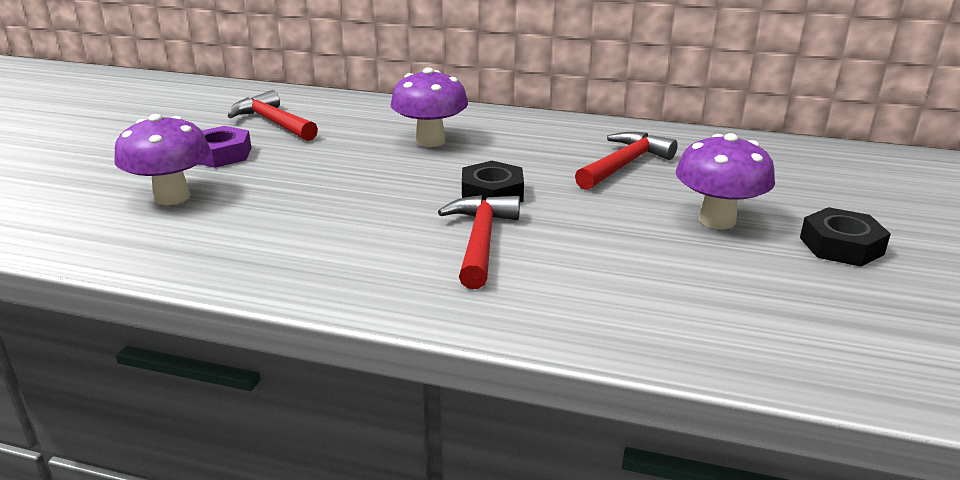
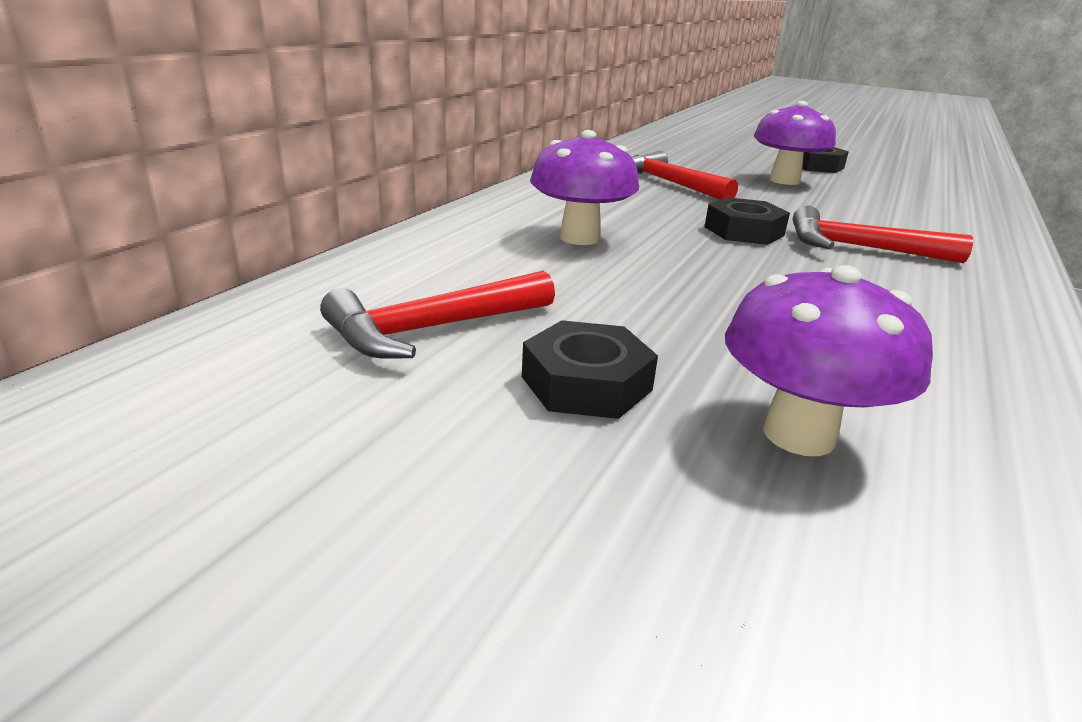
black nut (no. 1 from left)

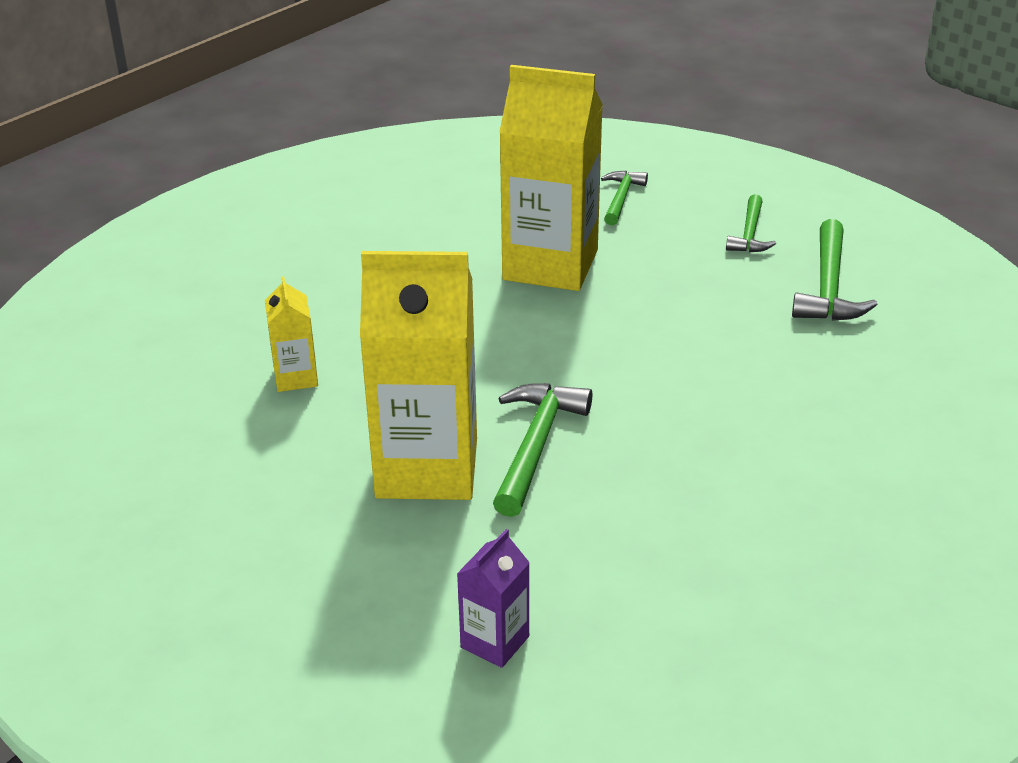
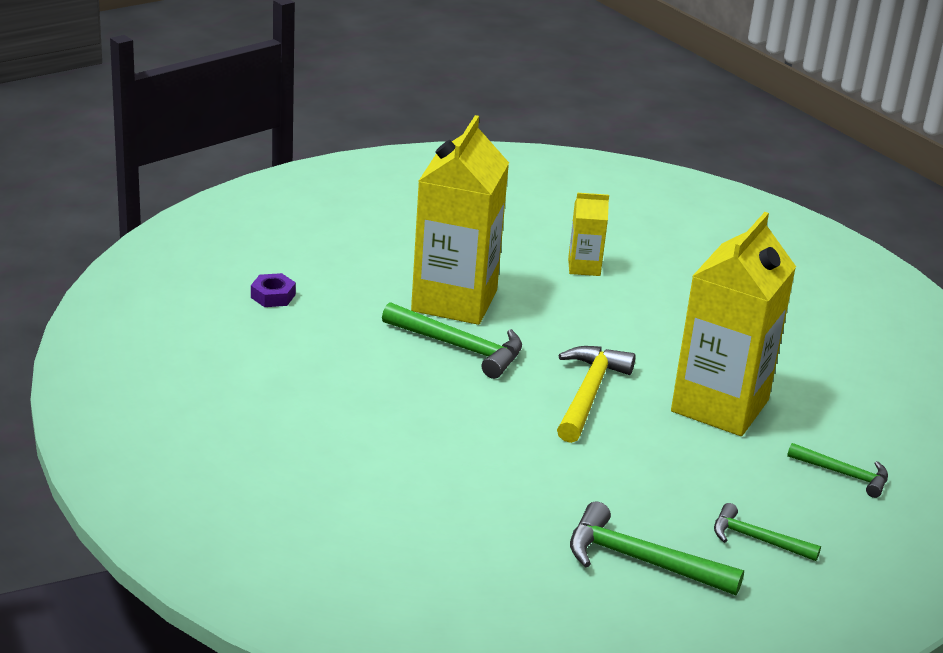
purple nut
yellow hammer

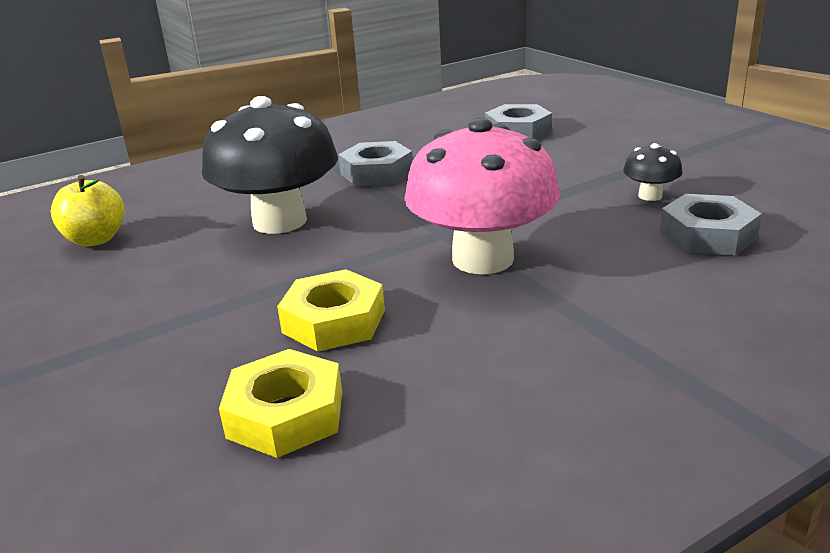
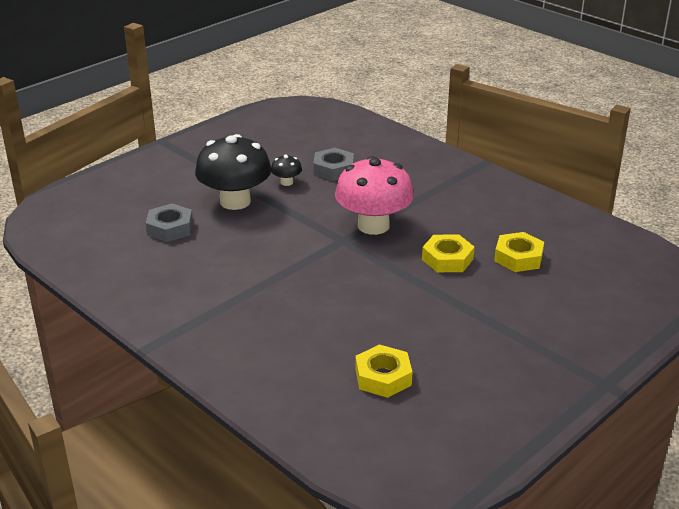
yellow nut (no. 1 from left)
black mushroom (no. 1 from left)
grey nut (no. 1 from left in the first image)

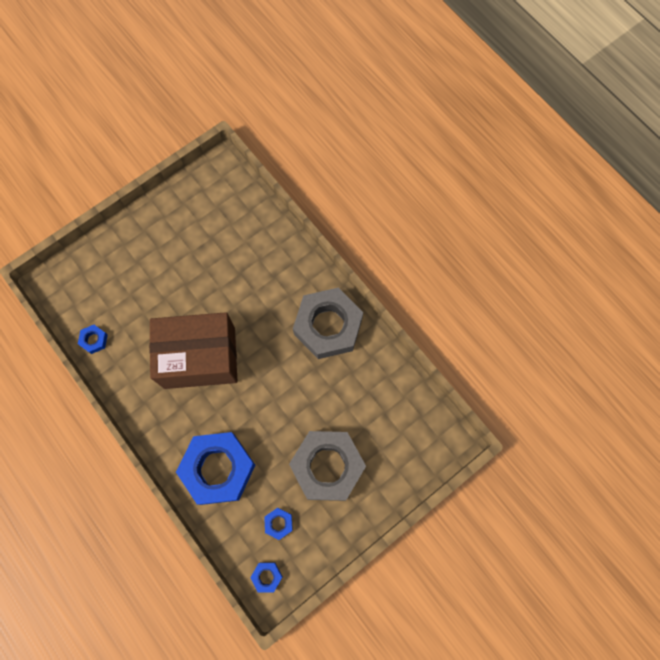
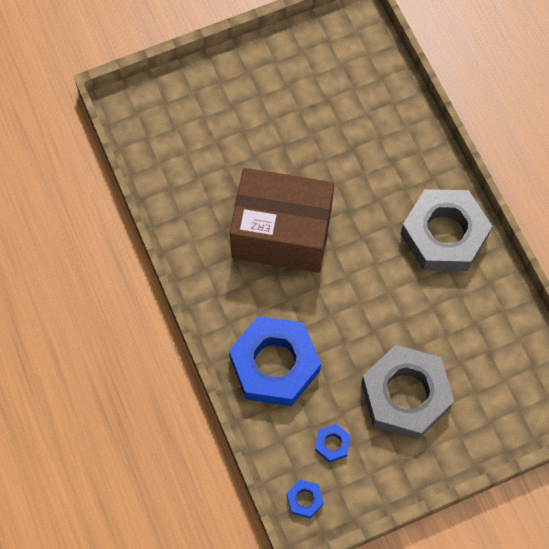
blue nut (no. 1 from left in the first image)

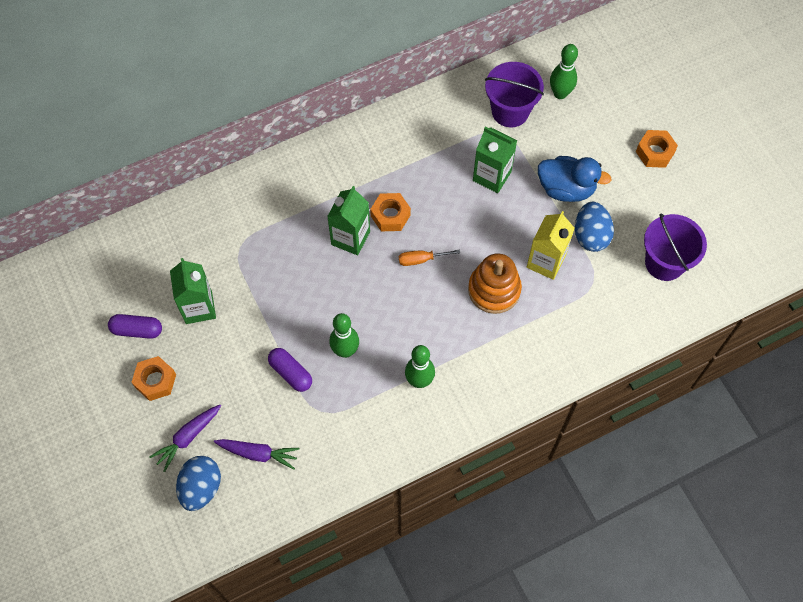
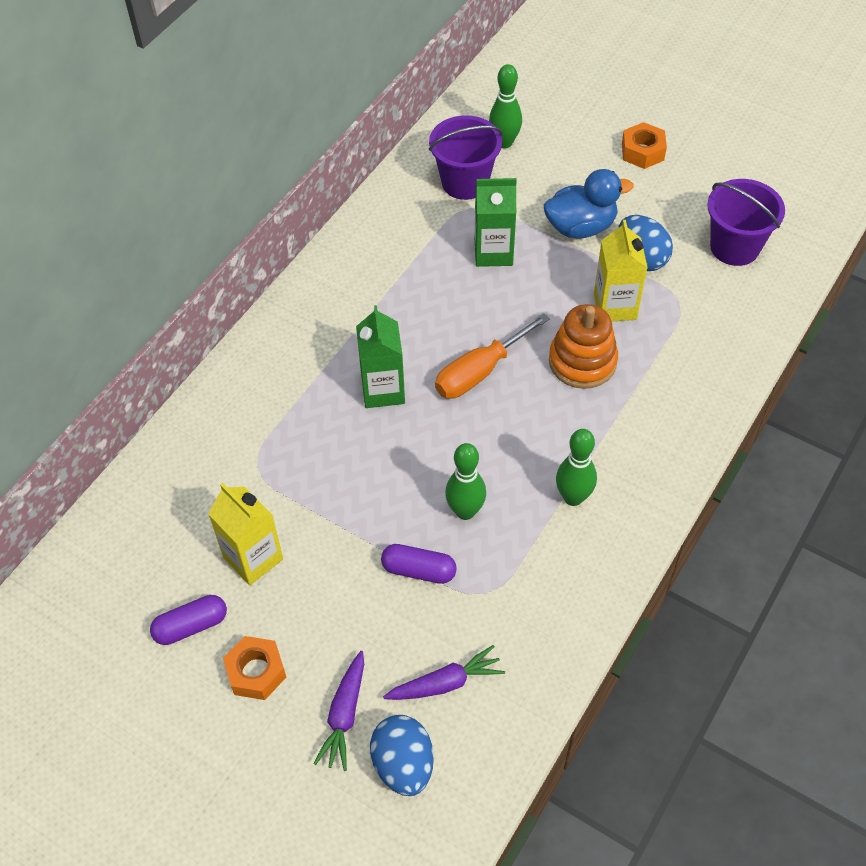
yellow carton (no. 1 from left)
orange nut (no. 2 from left in the first image)
orange screwdriver

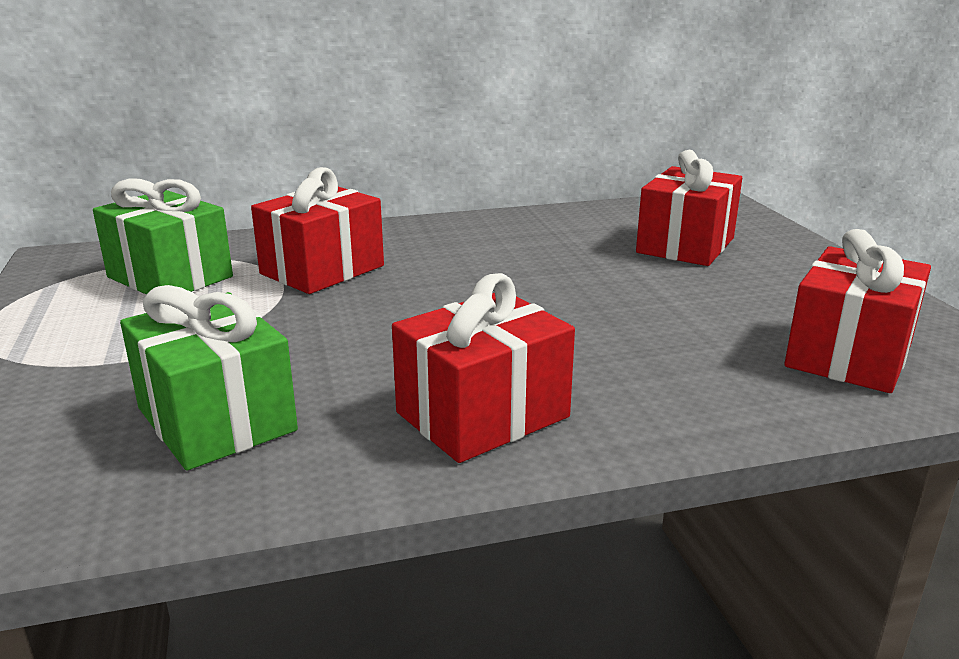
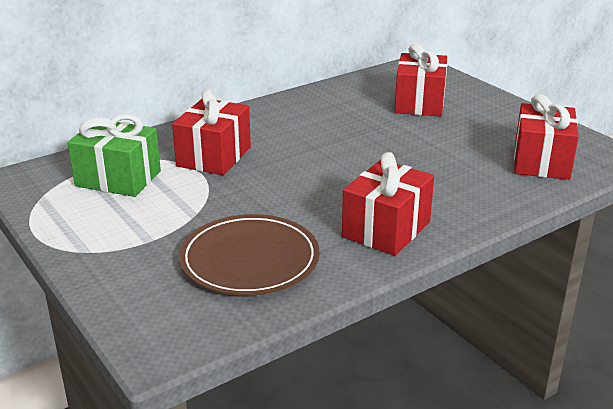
brown plate

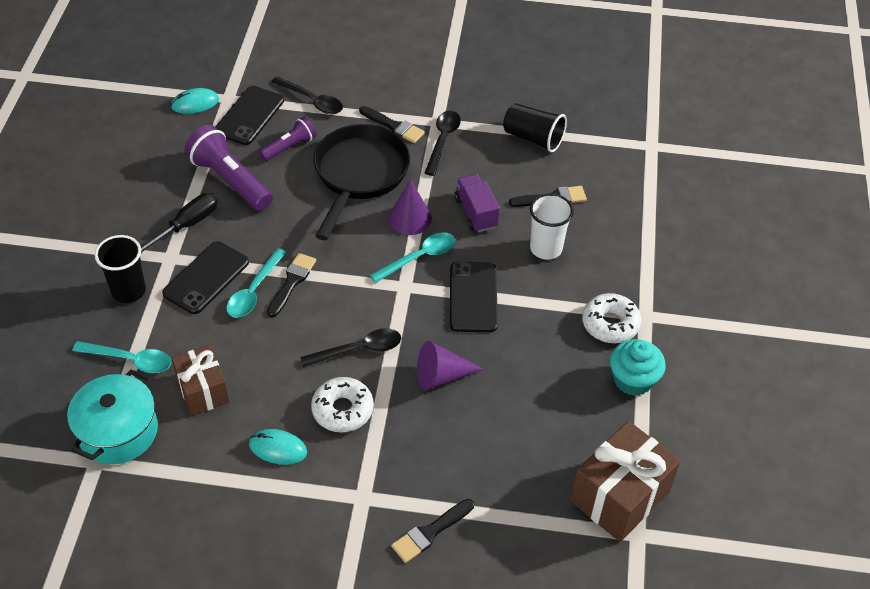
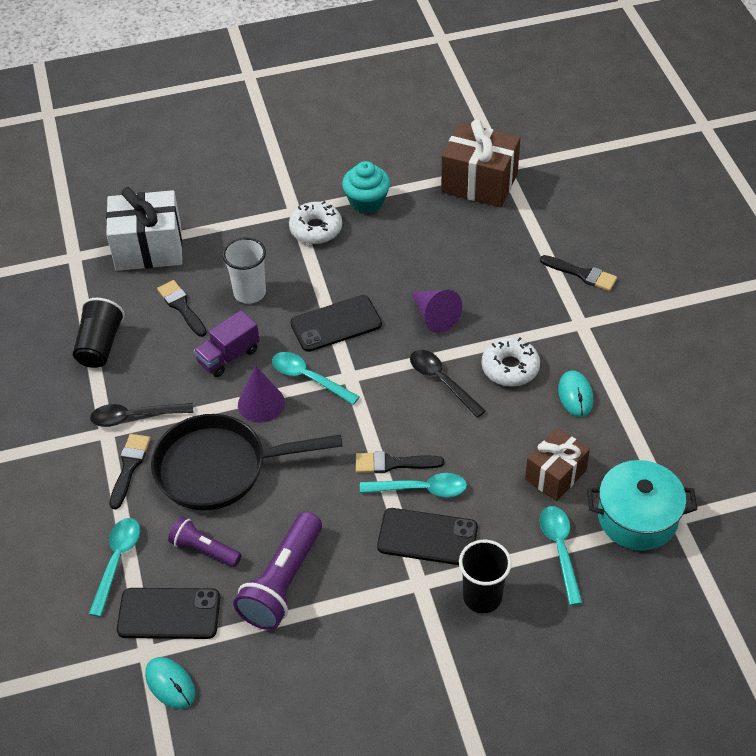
black screwdriver
turquoise spoon (no. 1 from left)
white gift

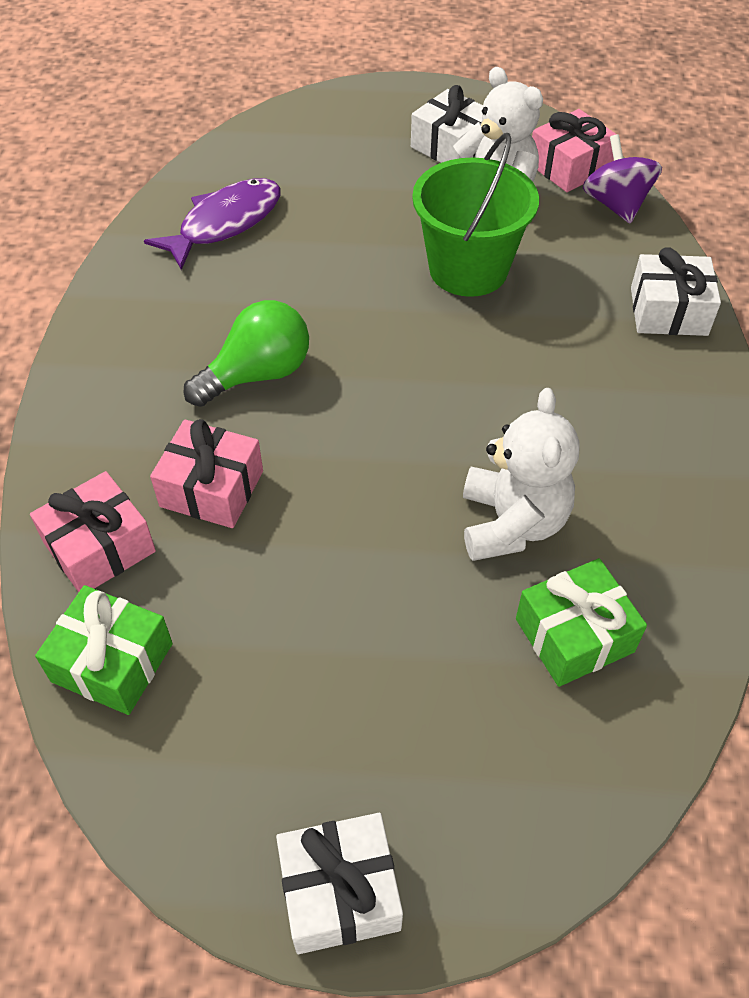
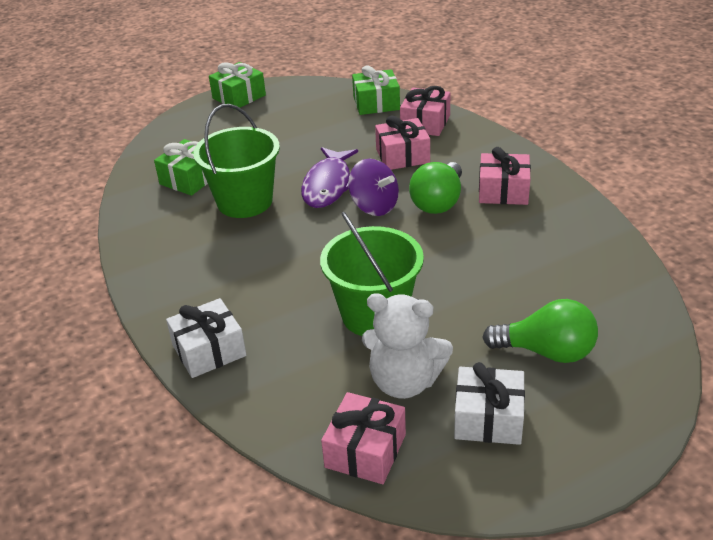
purple fish
green gift (no. 2 from left)
green bucket (no. 1 from left)
purple spinning top
pink gift (no. 4 from left)
green light bulb (no. 2 from left)

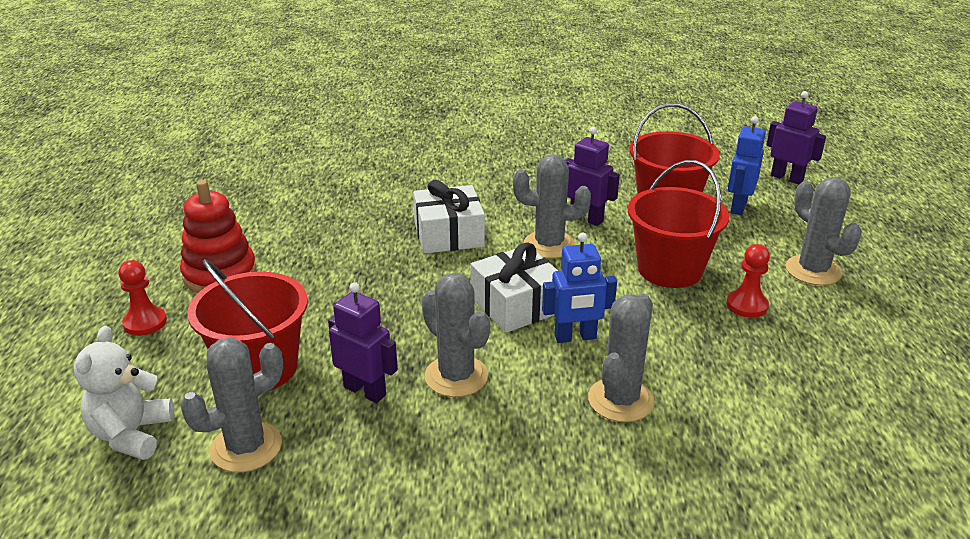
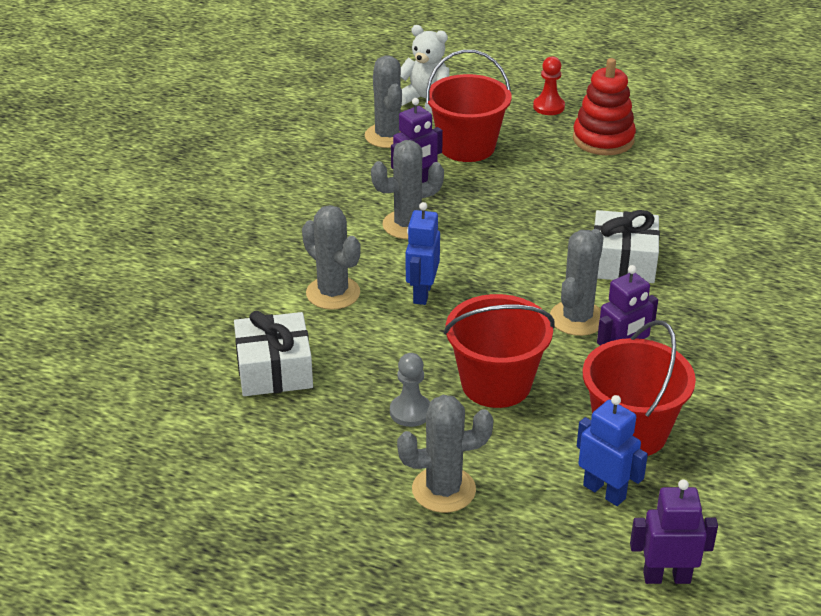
white gift (no. 1 from left)
grey pawn
purple robot (no. 3 from left)

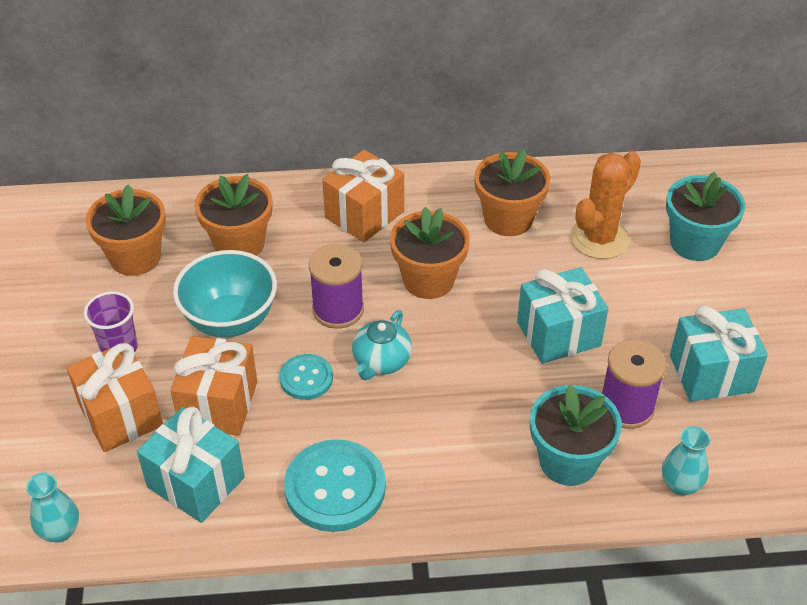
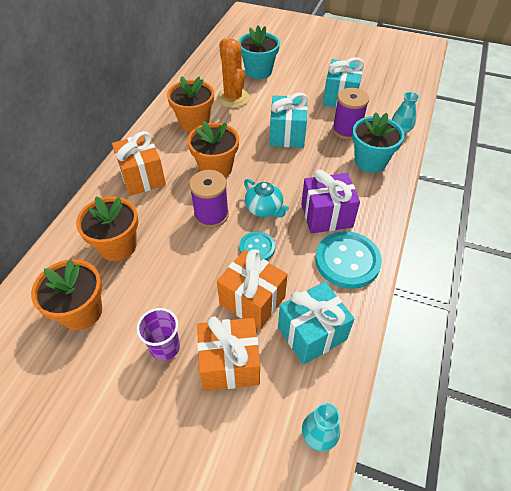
turquoise bowl
purple gift

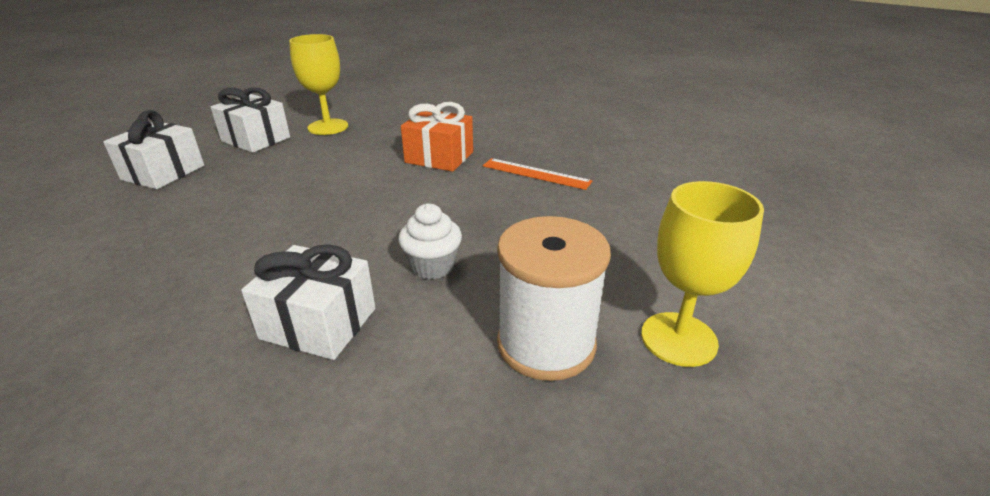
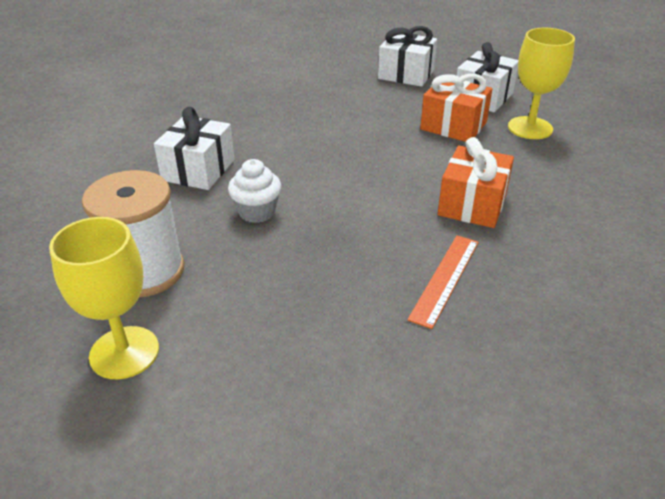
orange gift (no. 1 from left)

